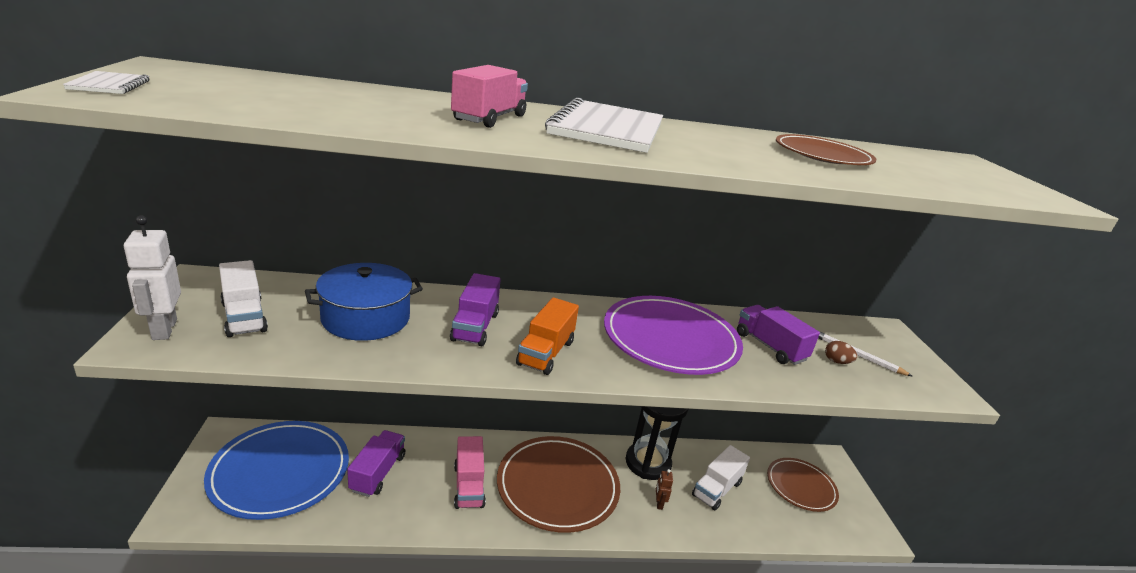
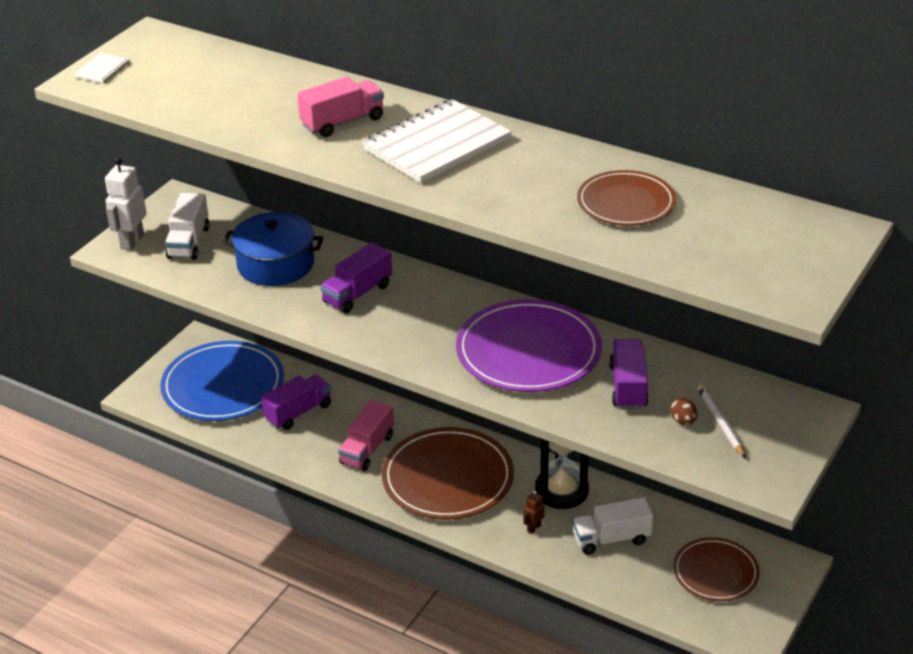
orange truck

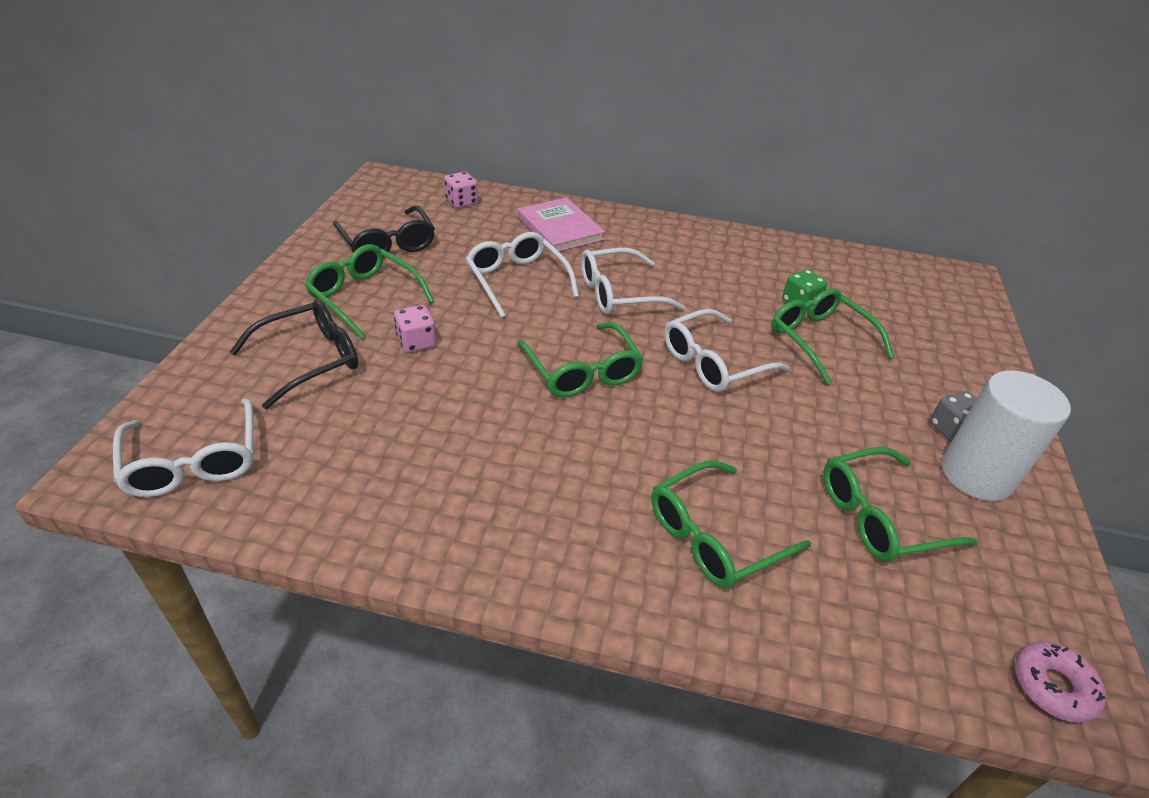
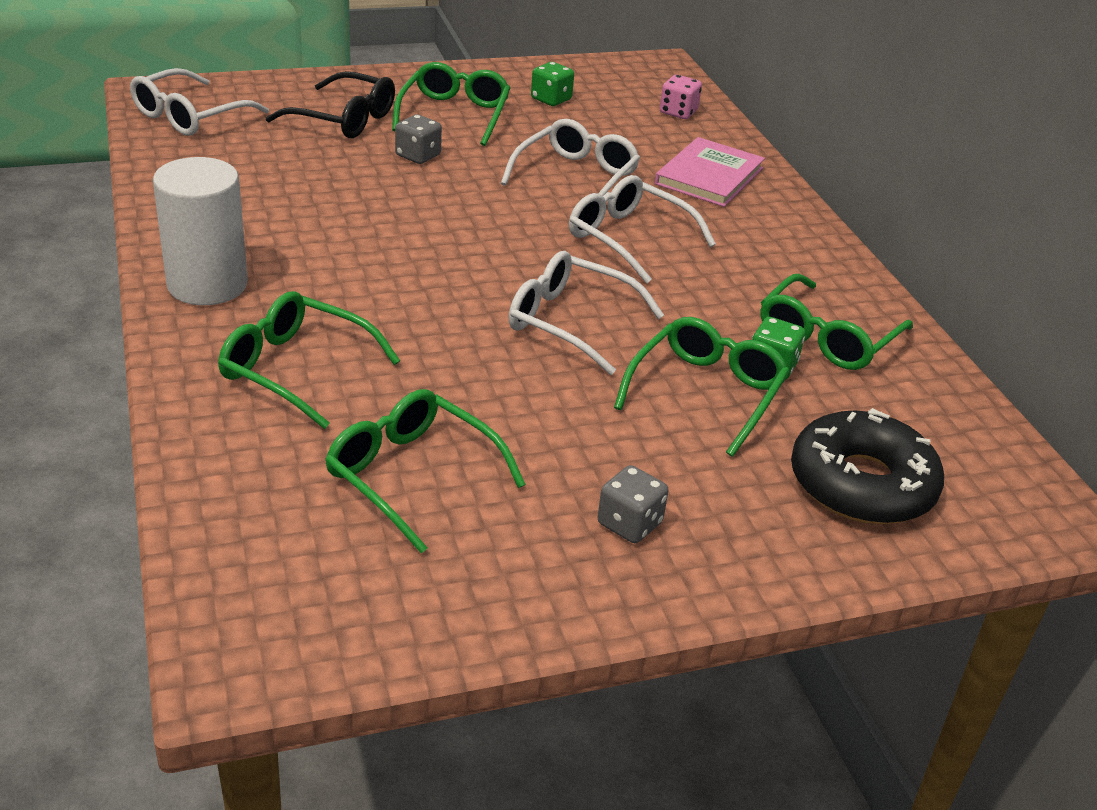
green dice (no. 1 from left)
grey dice (no. 1 from left)
green glasses (no. 5 from left)
white cylinder
pink donut
black donut

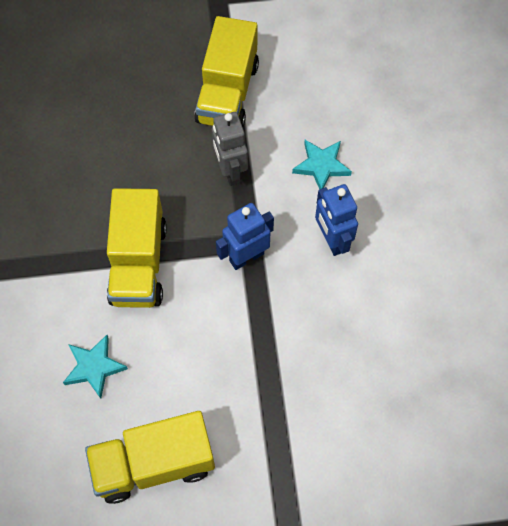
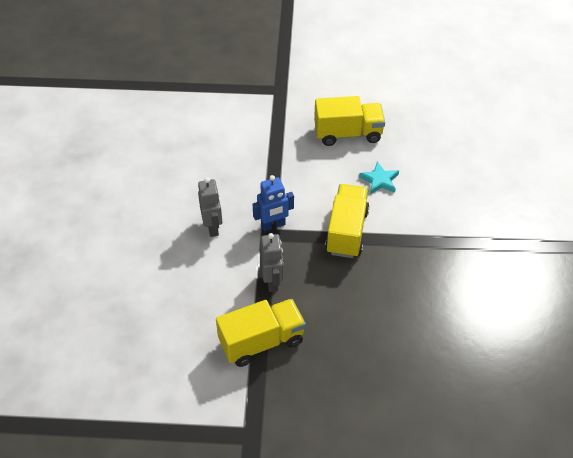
yellow truck (no. 1 from left)
turquoise star (no. 2 from left in the first image)
grey robot (no. 1 from left)

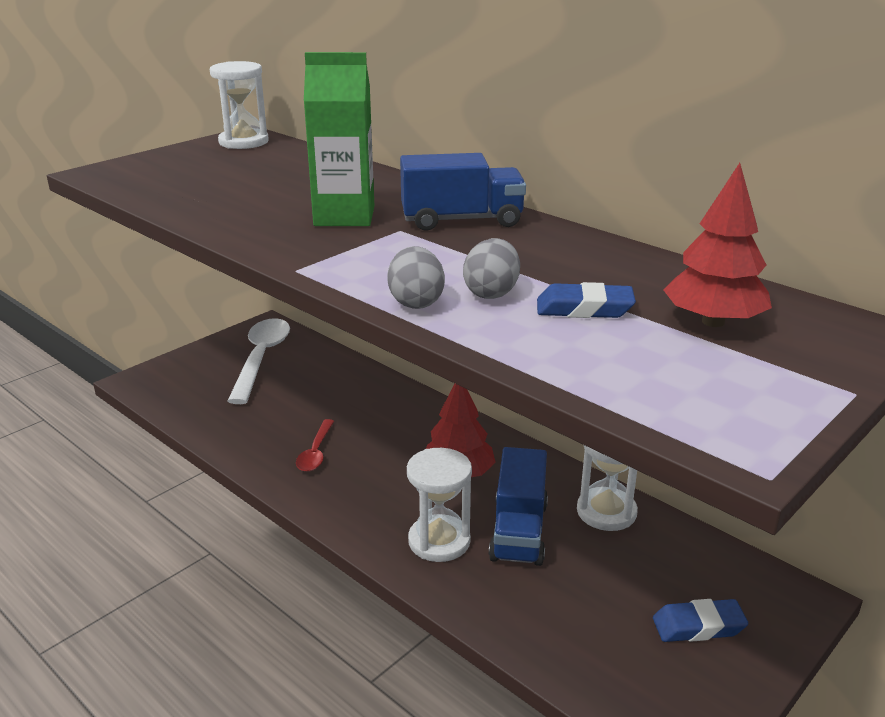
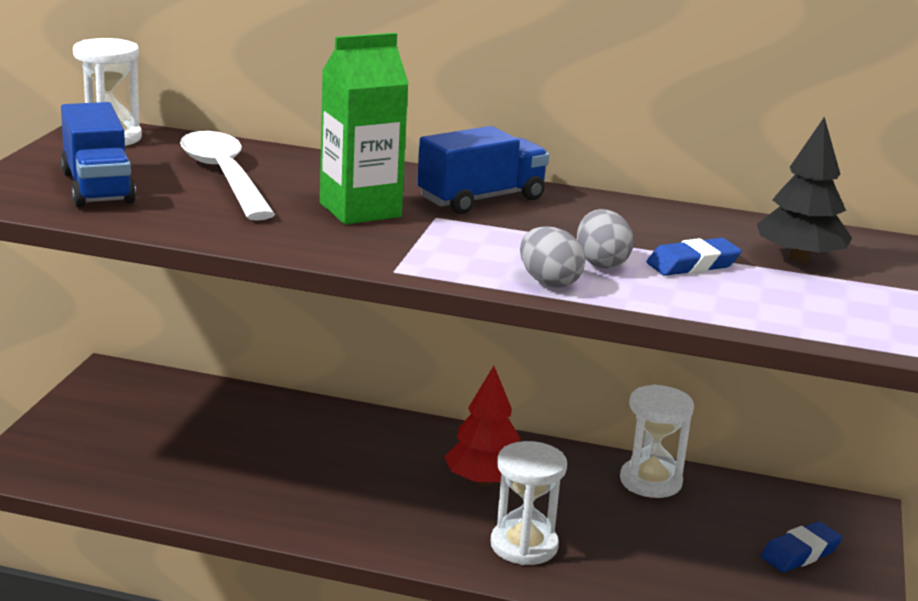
white spoon
red spoon
blue truck (no. 1 from left)
black tree

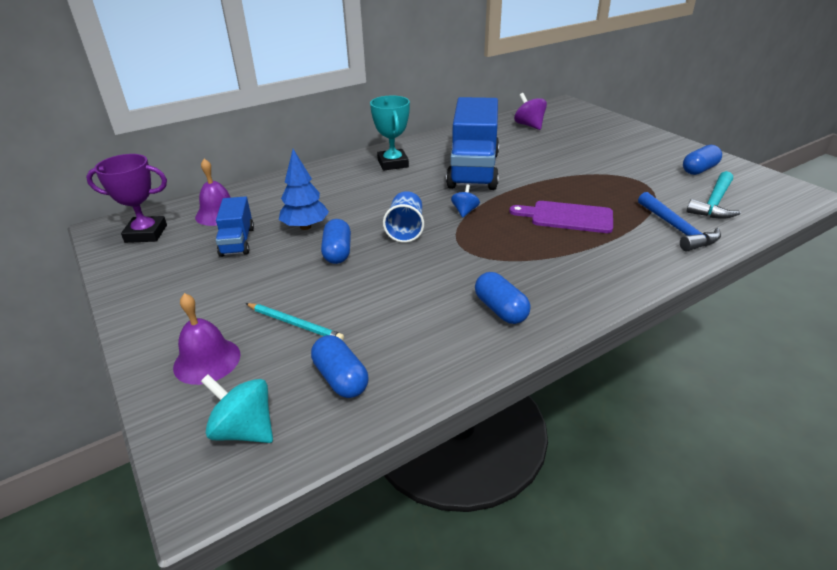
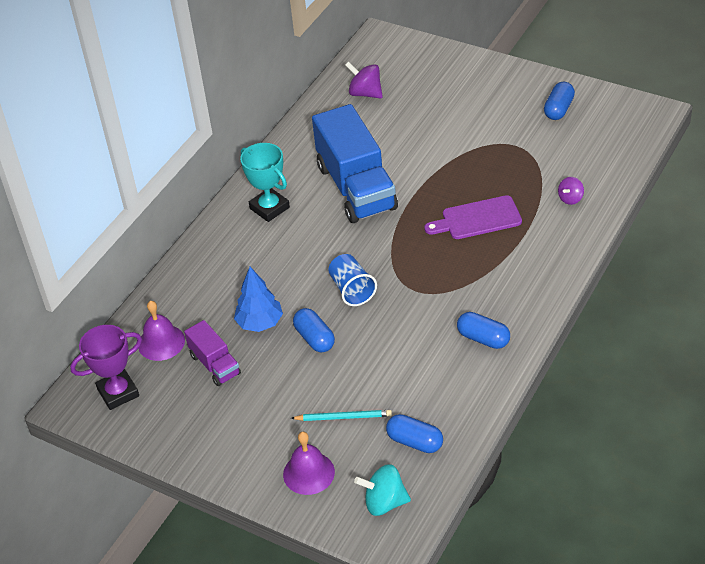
purple truck
blue spinning top
purple spinning top (no. 2 from left)
turquoise hammer

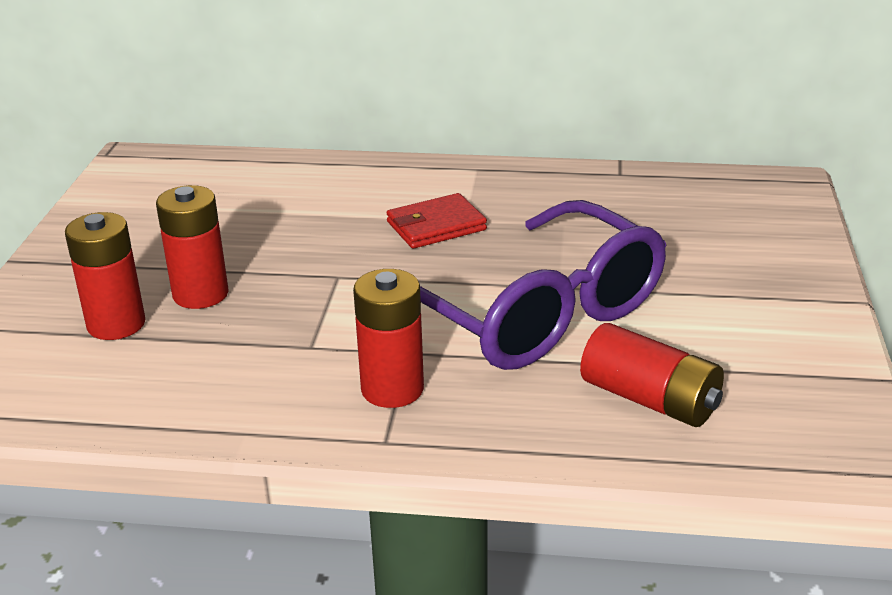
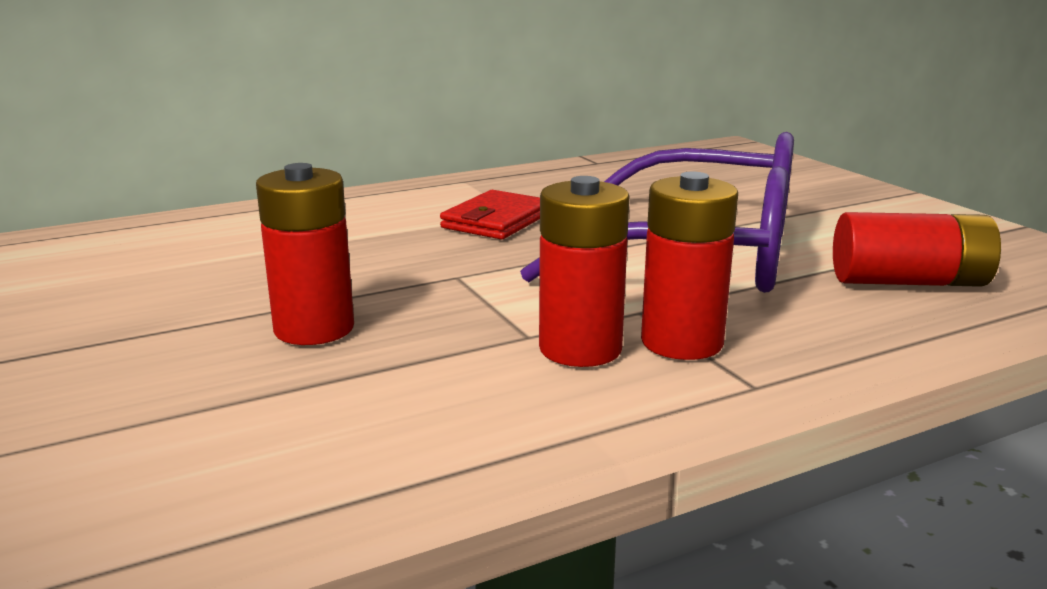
red battery (no. 2 from left)

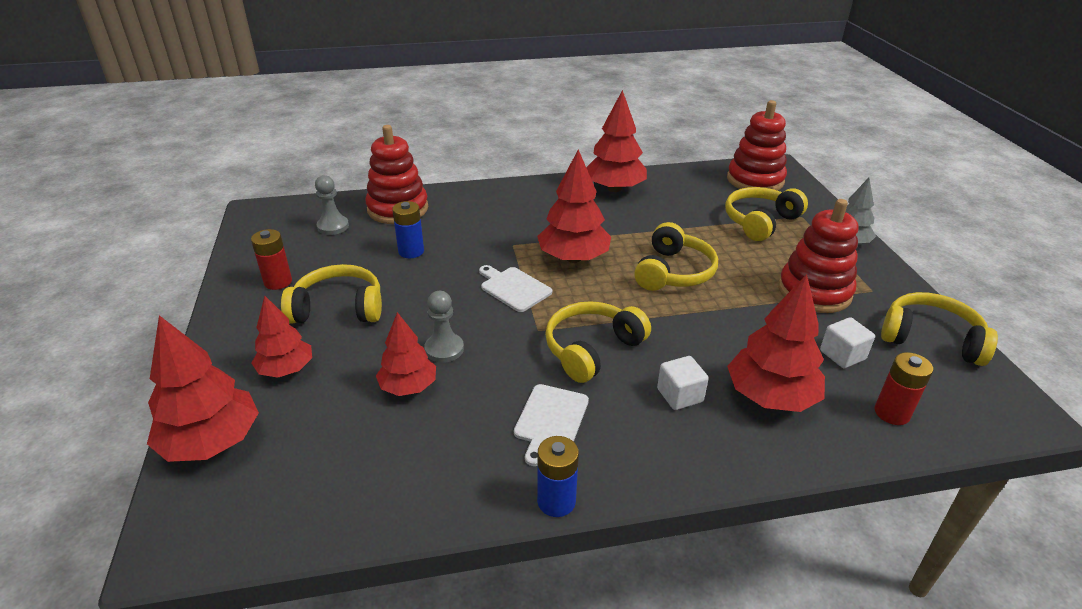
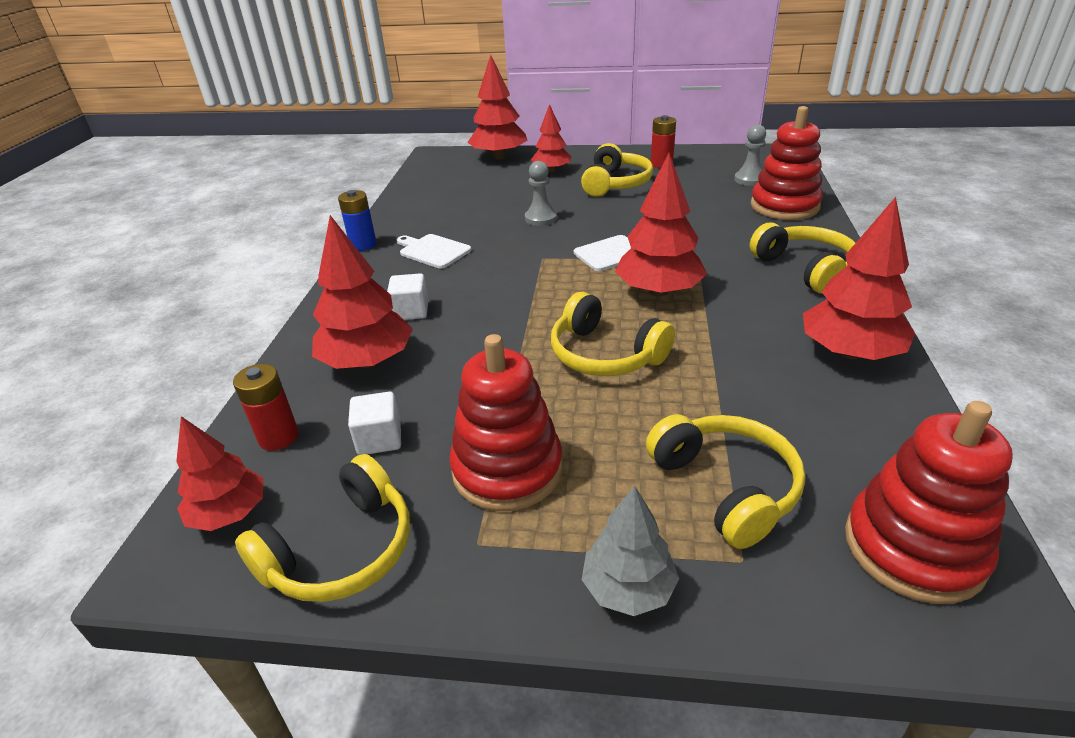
red tree (no. 1 from left)
blue battery (no. 1 from left in the first image)
yellow headphones (no. 5 from left)

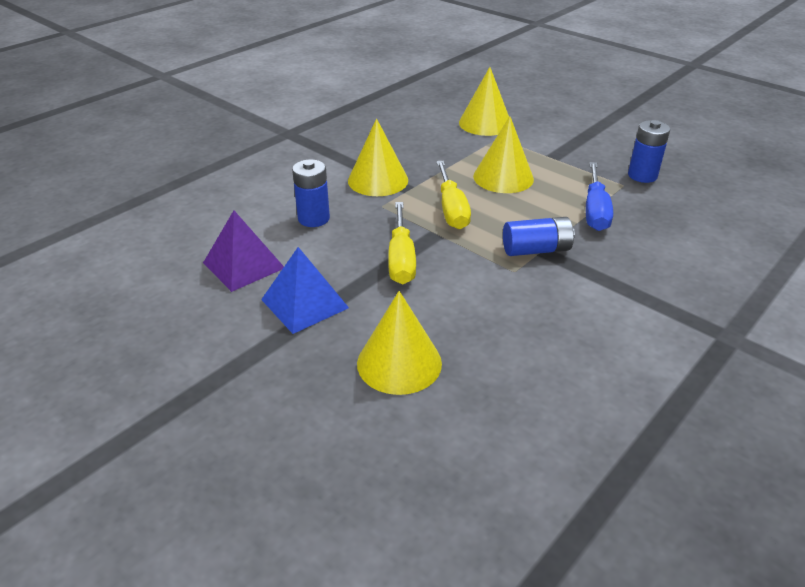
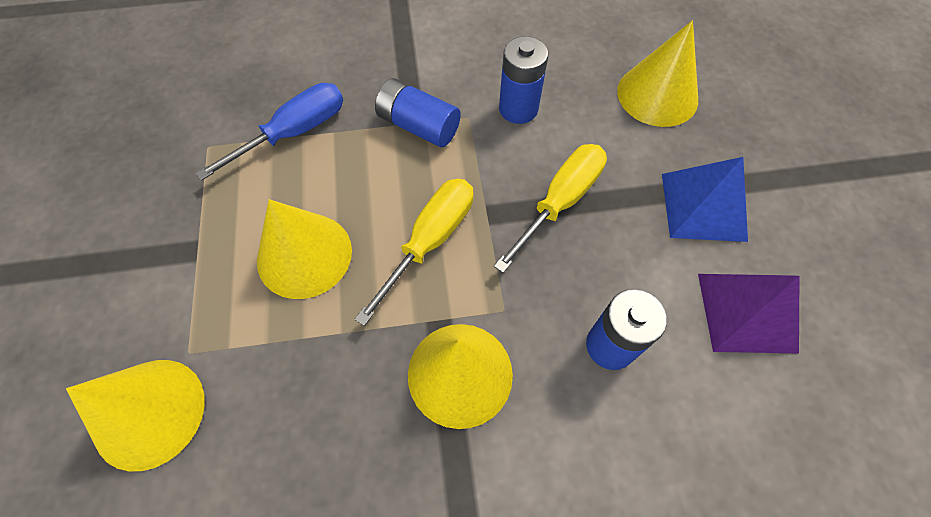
blue battery (no. 2 from left)

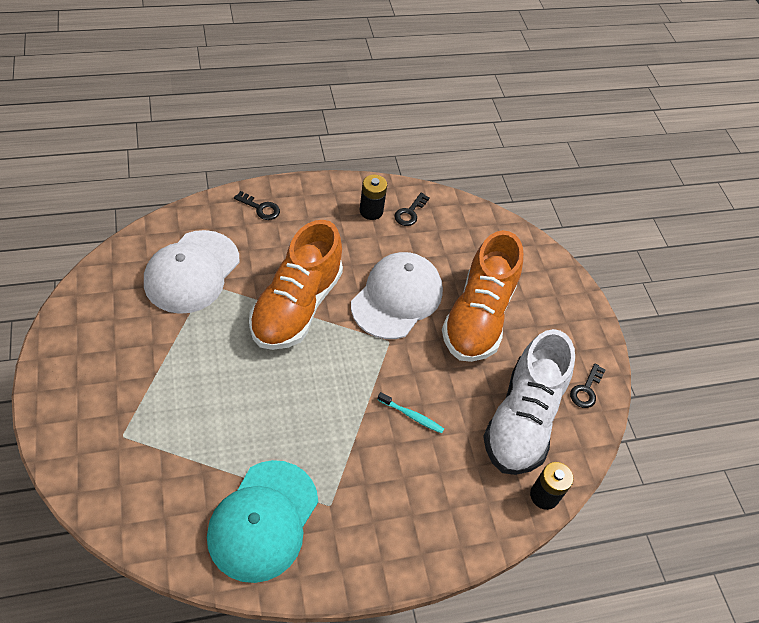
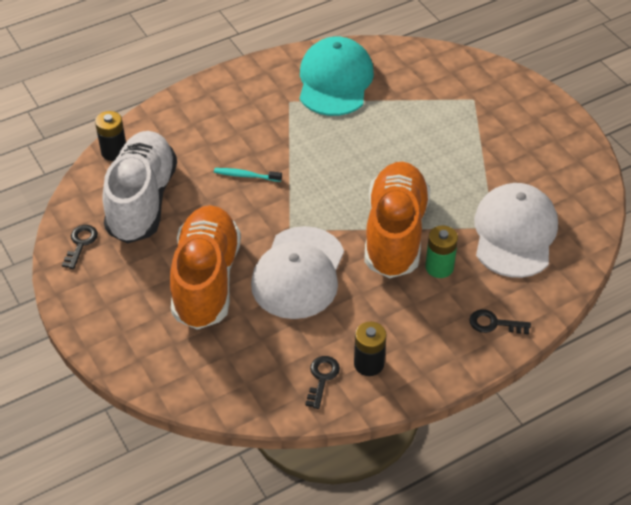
green battery

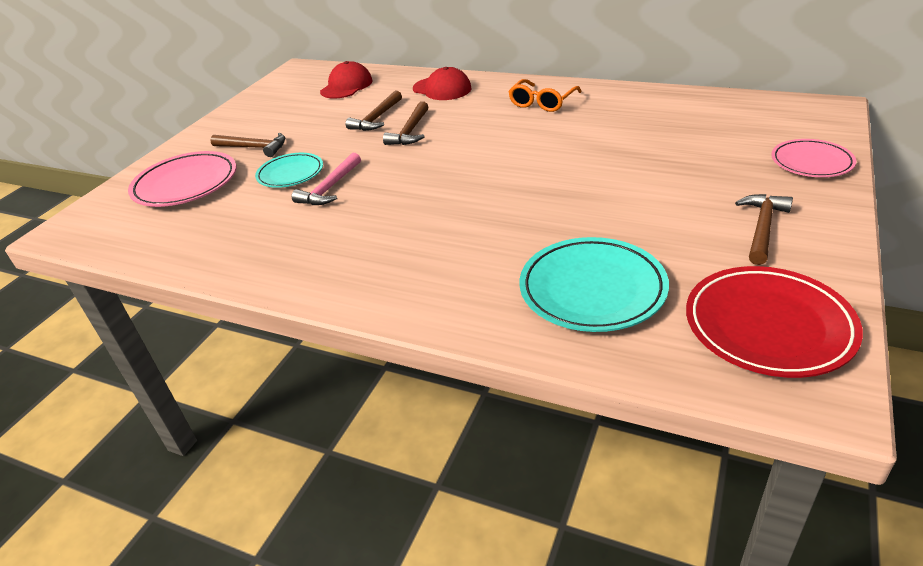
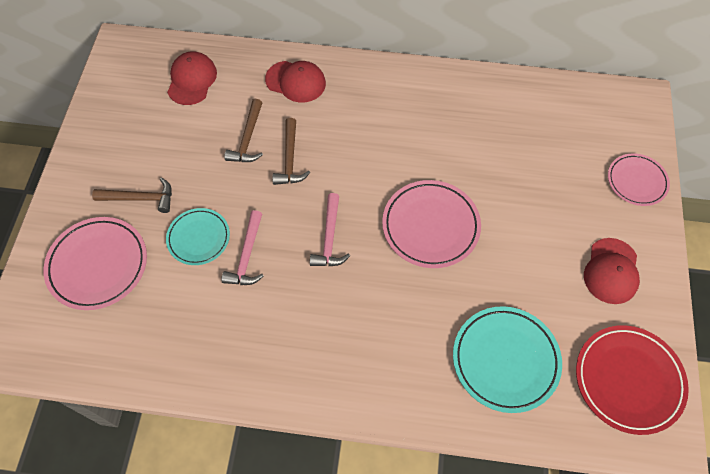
orange glasses
red cap (no. 3 from left)
pink hammer (no. 2 from left)
pink plate (no. 2 from left)

